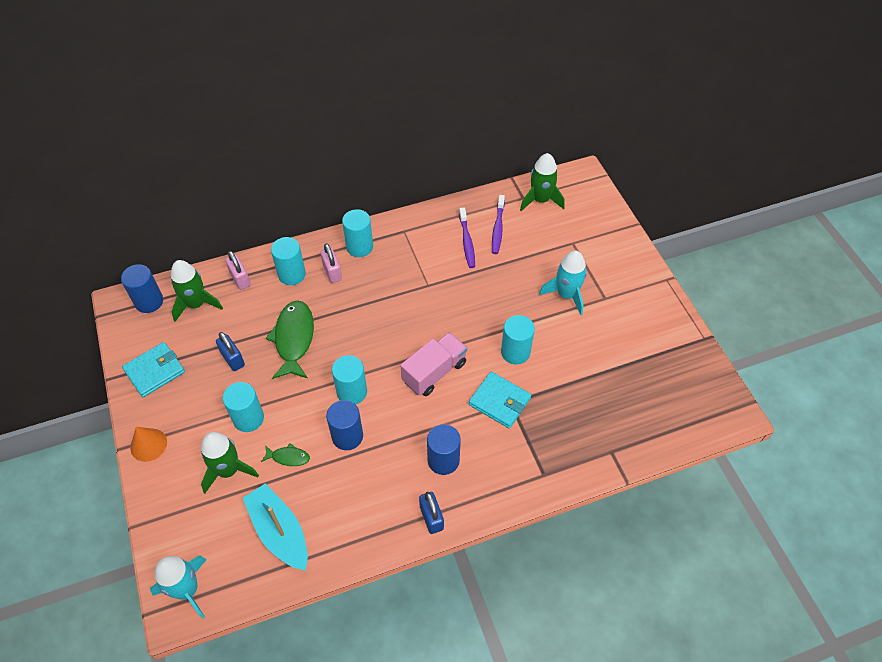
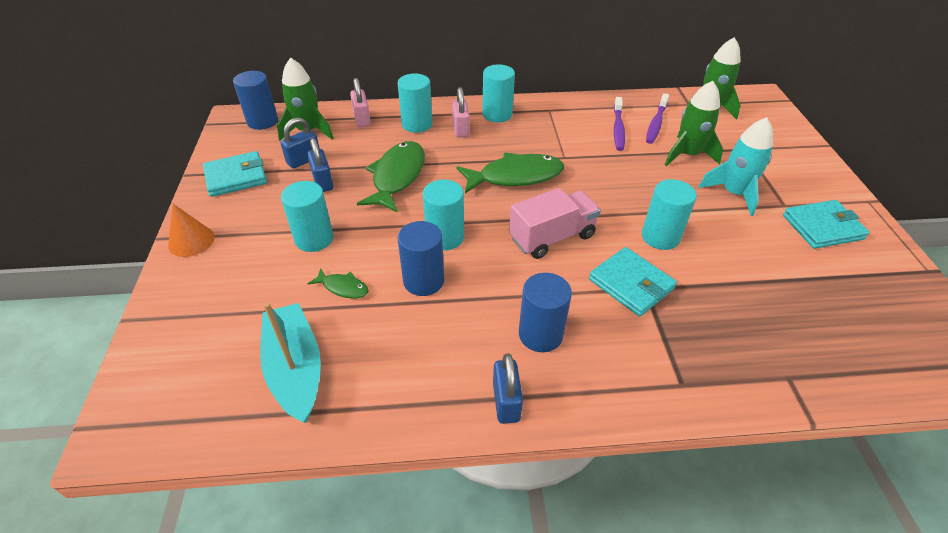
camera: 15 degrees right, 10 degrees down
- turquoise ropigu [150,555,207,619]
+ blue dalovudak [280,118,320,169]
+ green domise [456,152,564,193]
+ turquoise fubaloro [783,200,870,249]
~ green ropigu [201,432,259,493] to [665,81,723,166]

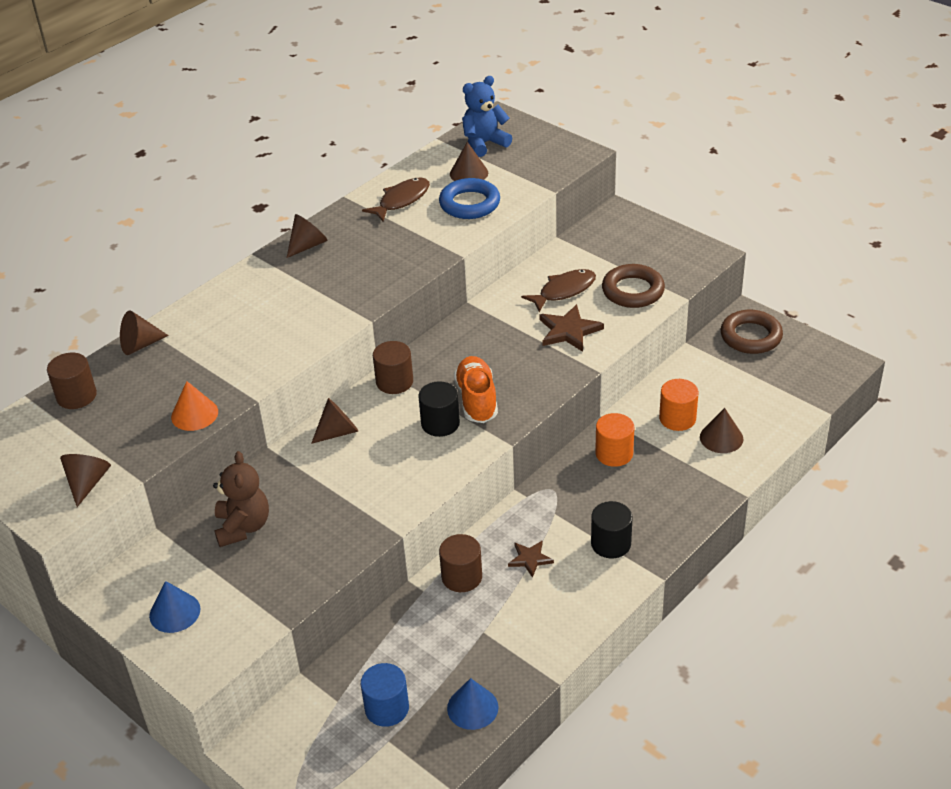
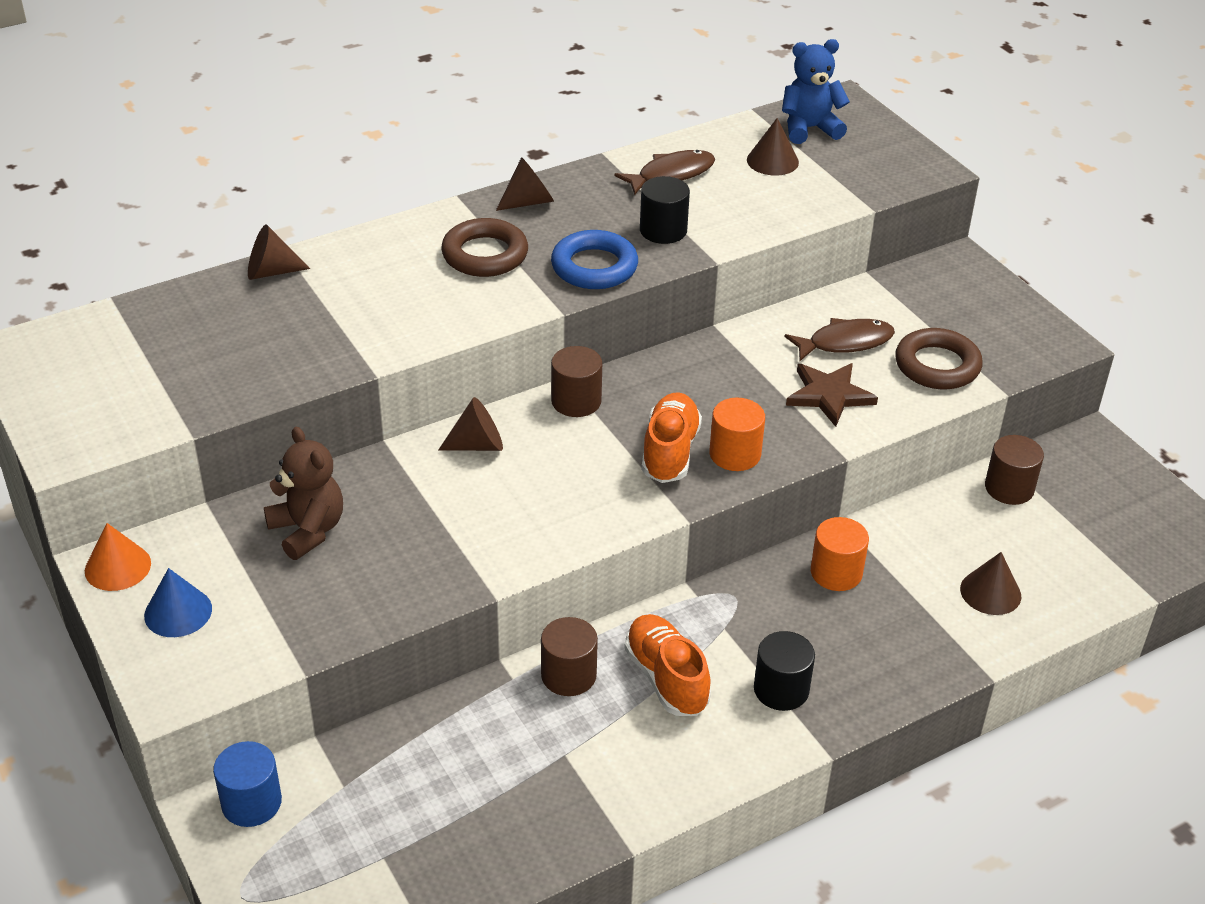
camera: 15 degrees right, 0 degrees up
- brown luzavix [60,454,111,507]
- blue luzavix [447,678,499,730]
~ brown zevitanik [47,353,97,409] to [985,435,1044,505]
~ orange luzavix [171,381,218,431] to [85,523,151,591]
~ blue zevitanik [361,663,409,727] to [213,741,282,827]
~ black zevitanik [419,381,460,437] to [640,176,690,244]
~ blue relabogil [439,178,500,219] to [551,230,638,289]
~ orange zevitanik [659,379,699,431] to [709,398,765,471]
~ brown relabogil [721,310,783,354] to [441,218,528,277]
~ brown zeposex [508,541,554,578] to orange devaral [624,614,711,716]
~ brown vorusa [213,451,269,547] = [264,427,343,560] 45 degrees counterclockwise

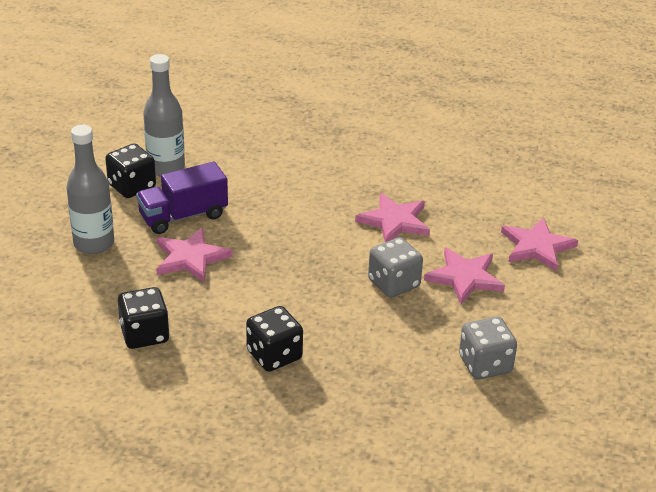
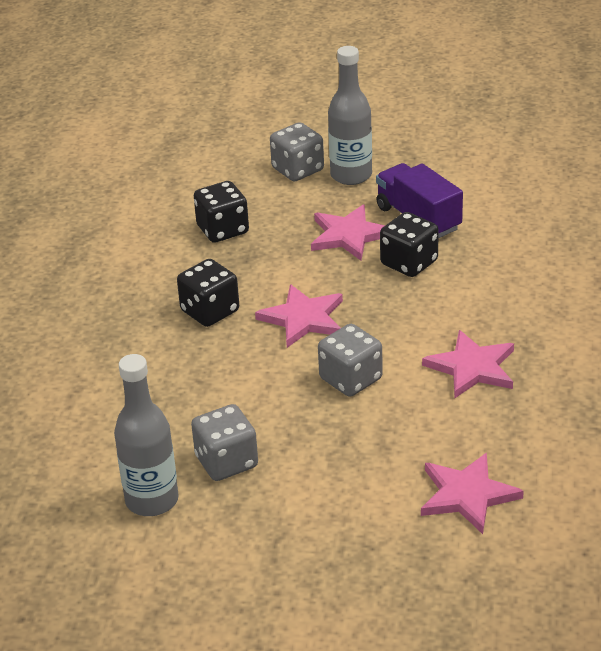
camera: 85 degrees right, 0 degrees up
+ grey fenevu [270,122,324,181]
~ black fenevu [105,144,156,198] to [380,212,439,277]
~ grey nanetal [143,54,185,177] to [114,354,179,516]
~ pink zeposex [424,248,505,304] to [255,284,343,348]

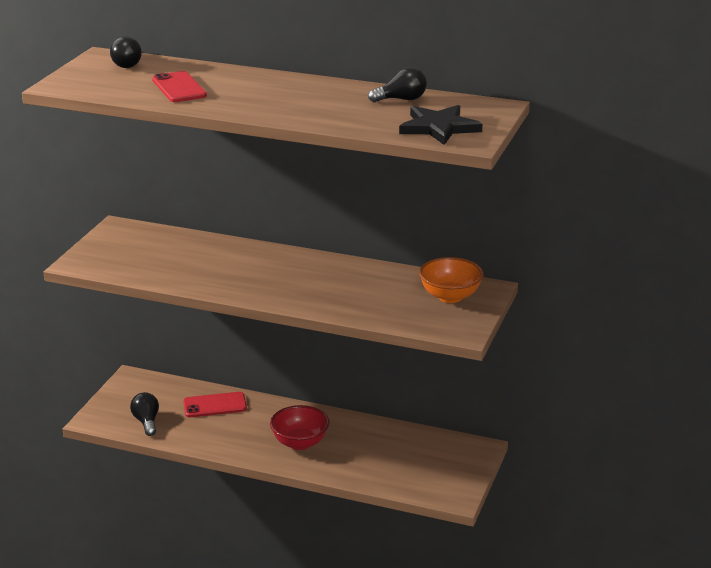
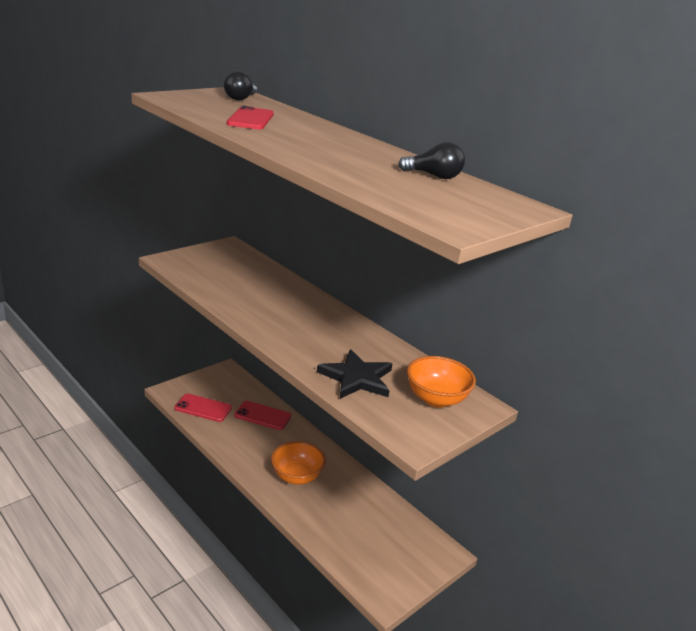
camera: 25 degrees right, 0 degrees up
~ black zeposex [399,105,482,145] to [317,349,392,399]
~ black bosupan [130,392,159,436] to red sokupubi [174,394,232,422]
~ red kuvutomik [270,405,330,450] to orange kuvutomik [271,441,326,485]

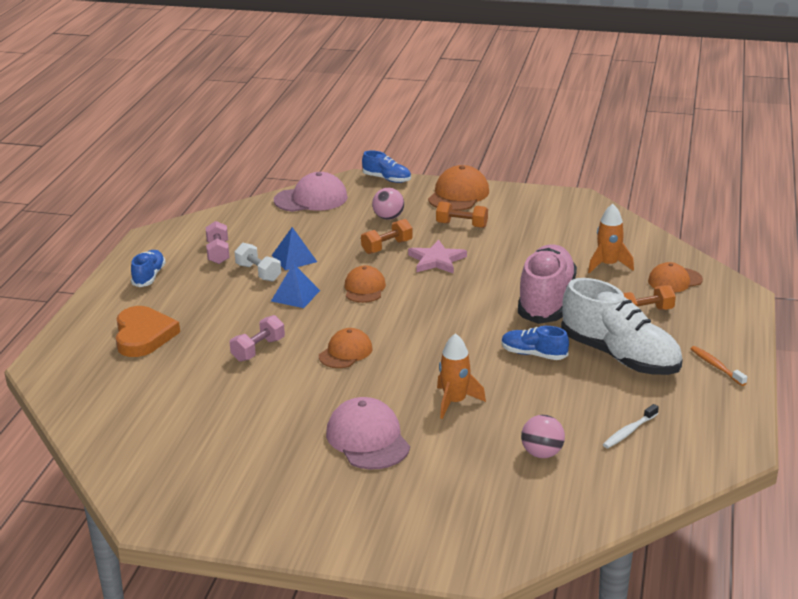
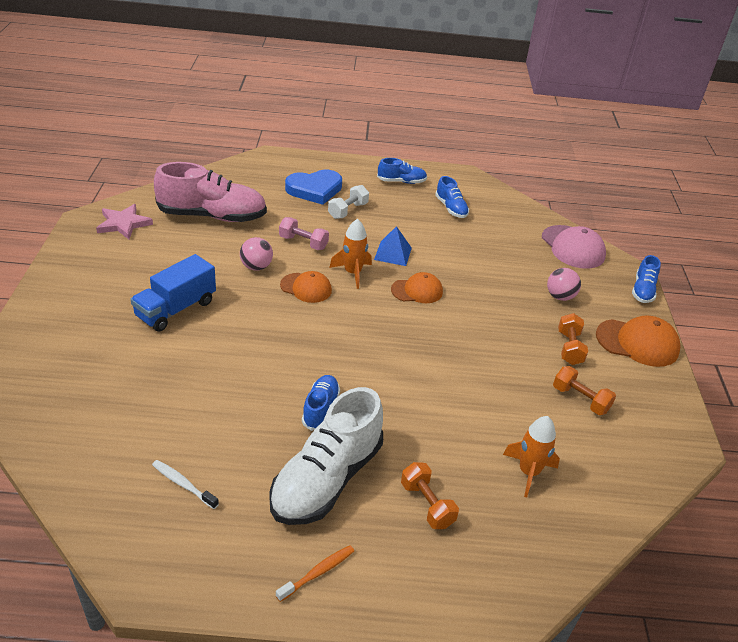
camera: 75 degrees right, 10 degrees up
- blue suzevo [271,227,317,270]
- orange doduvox [648,262,703,293]
~ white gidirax [235,243,281,282] to [328,185,369,219]
~ orange gidirax [361,219,413,254] to [553,366,616,415]
~ pink zeposex [408,240,467,274] to [96,204,153,240]
~ orange ropigu [437,333,486,419] to [329,219,372,289]
~ pink devaral [518,244,577,324] to [154,162,267,222]
~ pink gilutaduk [521,415,565,458] to [240,237,273,270]
~ pink gidirax [206,221,230,264] to blue devaral [435,176,469,218]
~ pink doduvox [326,397,410,469] to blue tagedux [130,254,216,332]
~ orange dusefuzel [116,306,180,357] to blue dusefuzel [285,170,342,205]

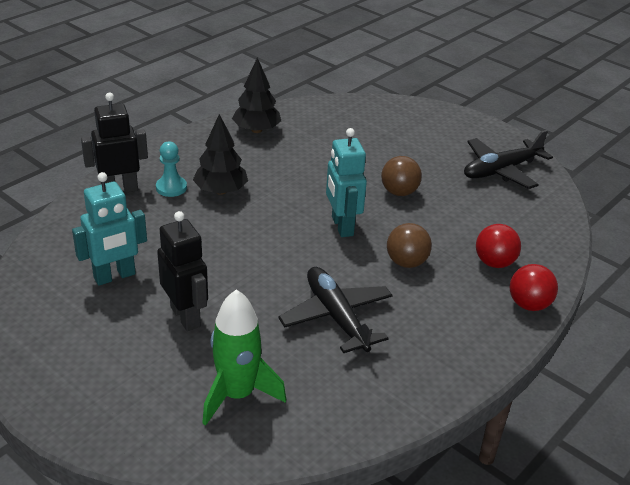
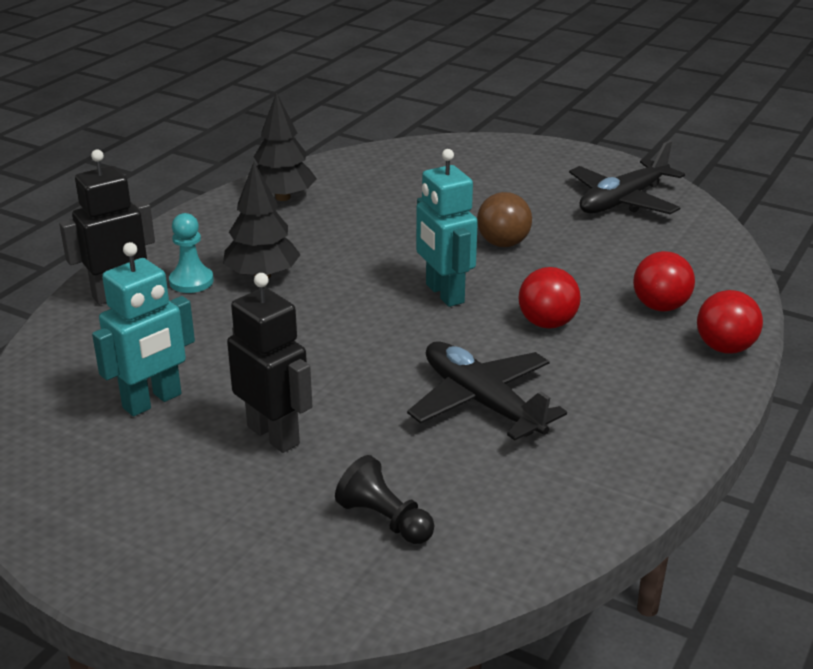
camera: 10 degrees left, 5 degrees down
~ green ropigu [202,289,286,426] to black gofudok [335,455,434,544]
~ brown gilutaduk [387,223,432,268] to red gilutaduk [518,267,581,329]

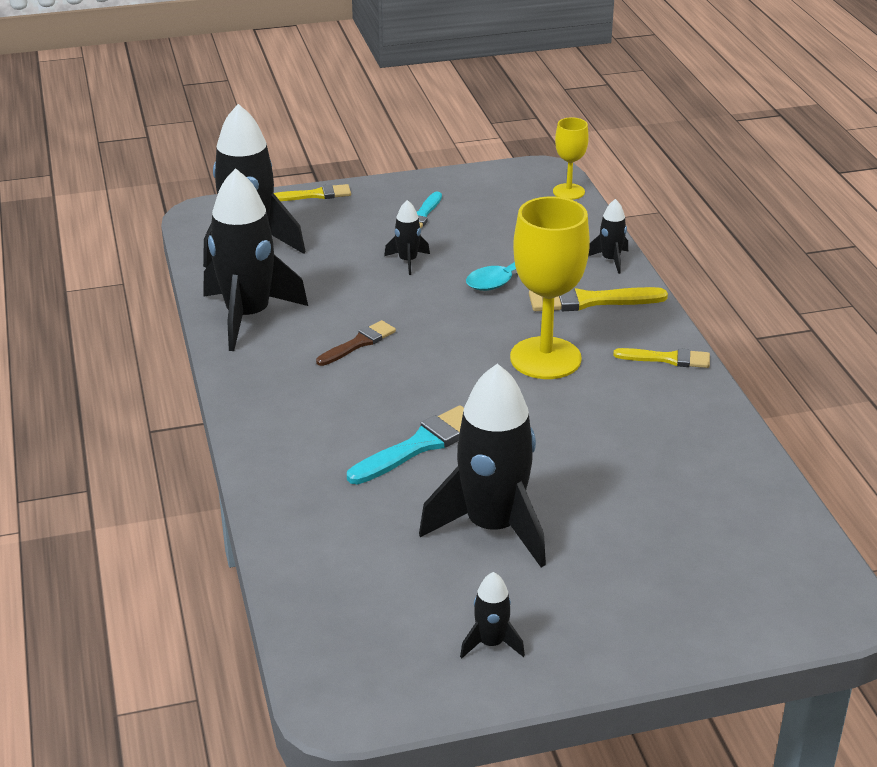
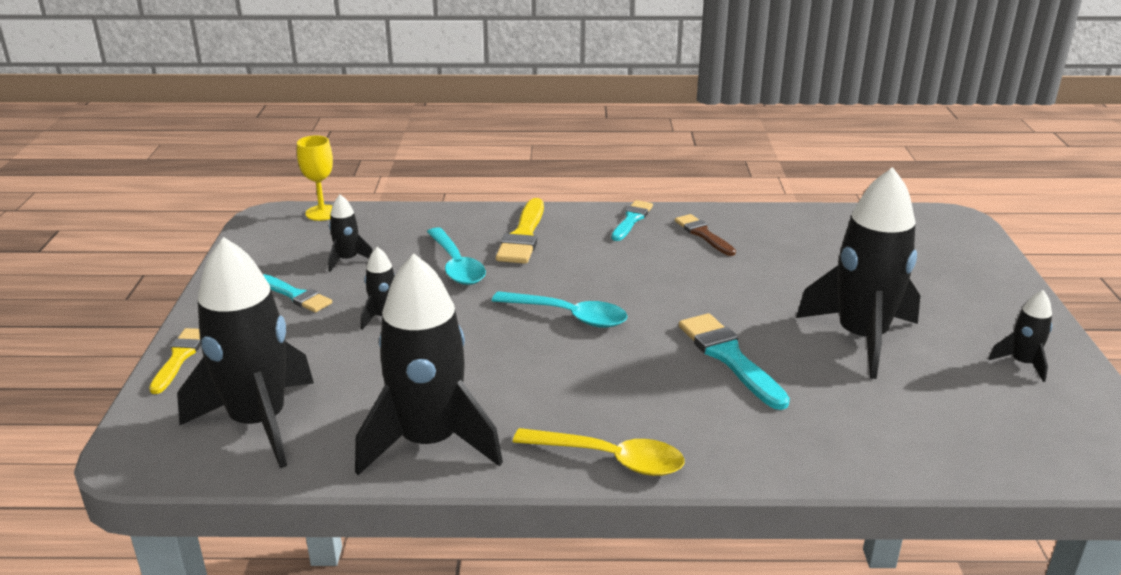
camera: 75 degrees left, 5 degrees down
- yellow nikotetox [510,197,590,379]
+ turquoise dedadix [492,291,628,328]
+ yellow dedadix [513,428,685,476]
~ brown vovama [316,320,396,366] to [675,214,736,256]
~ black ropigu [588,199,628,274] to [328,195,373,272]
~ yellow vovama [613,348,710,368] to turquoise vovama [612,200,653,241]

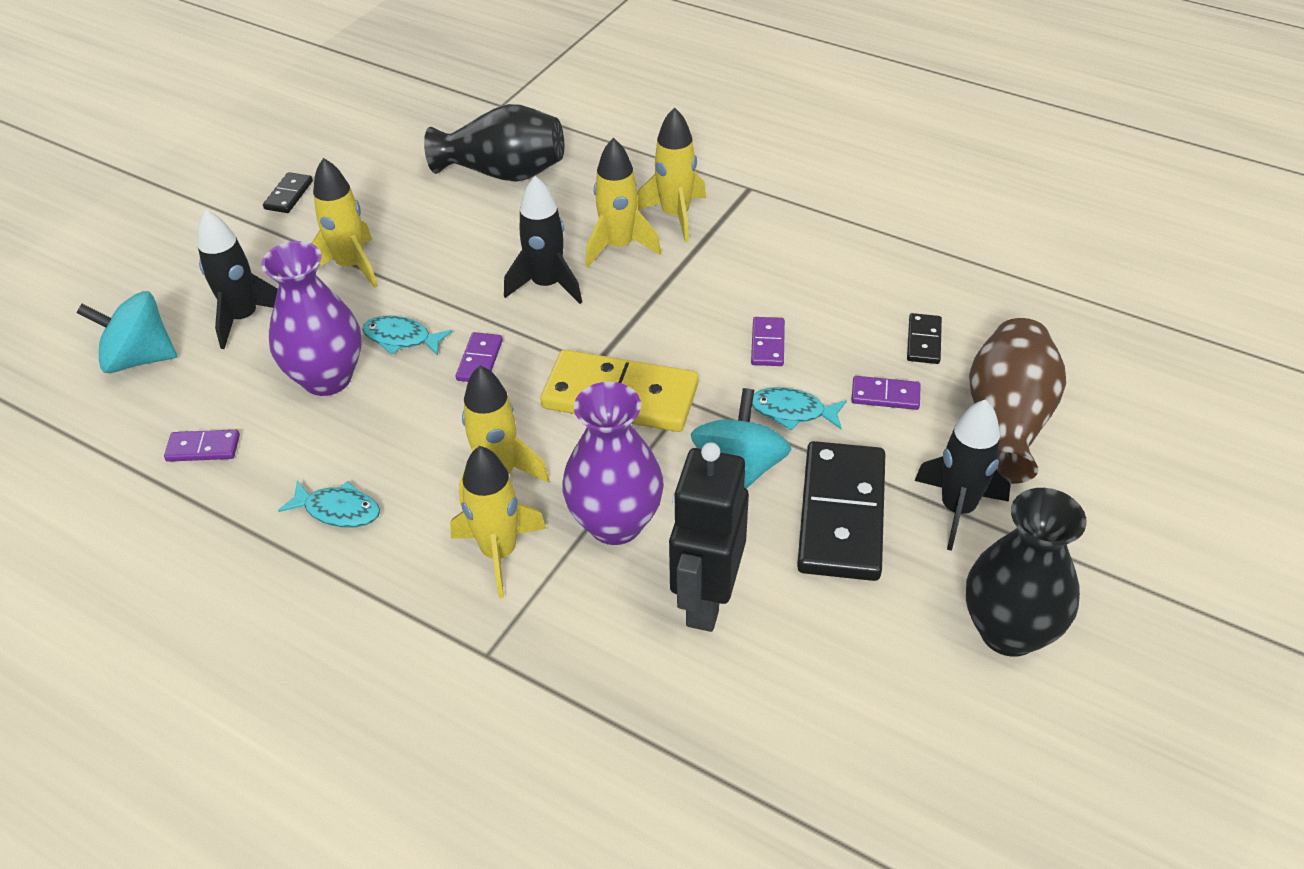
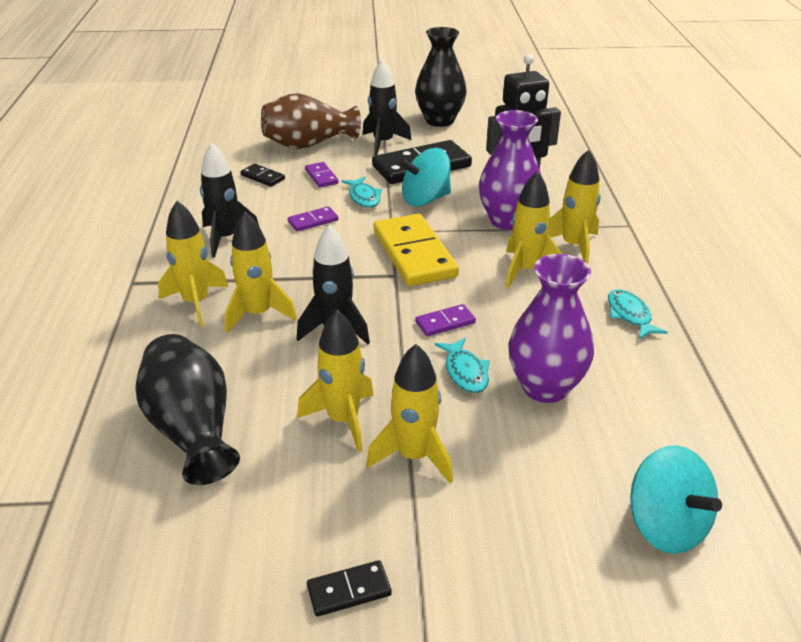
camera: 125 degrees left, 10 degrees down
- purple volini [164,430,240,462]
+ yellow ropigu [297,310,373,452]
~ black ropigu [197,209,278,349] to [200,142,259,258]
~ black volini [907,313,942,364] = [240,164,285,187] 60 degrees clockwise

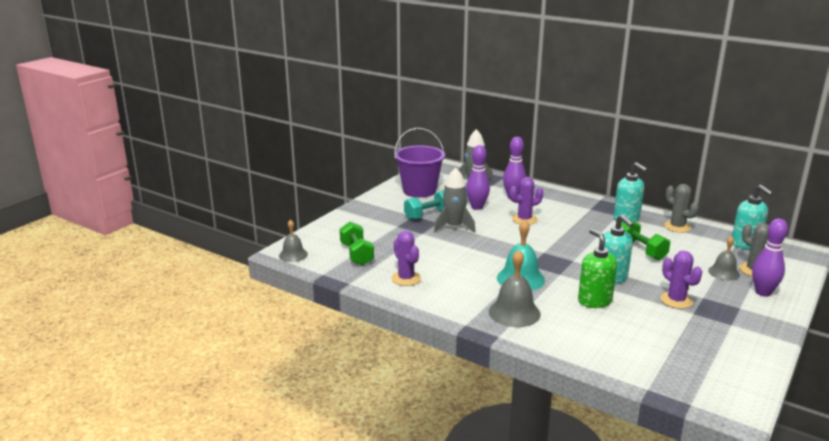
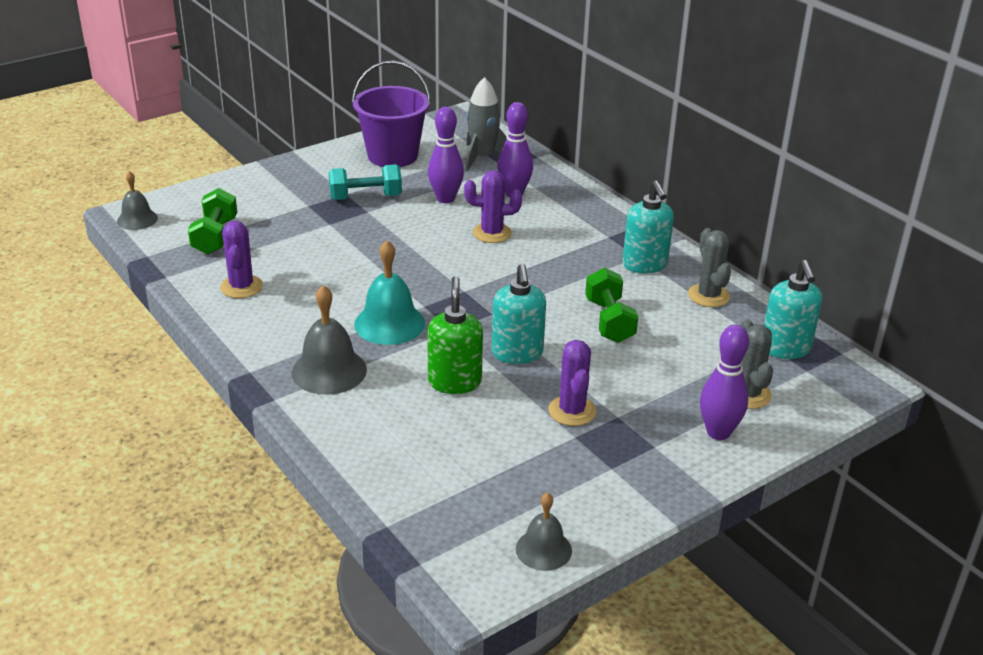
camera: 20 degrees right, 10 degrees up
- grey ropigu [434,168,476,233]
~ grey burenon [708,236,740,280] to [516,493,572,571]

